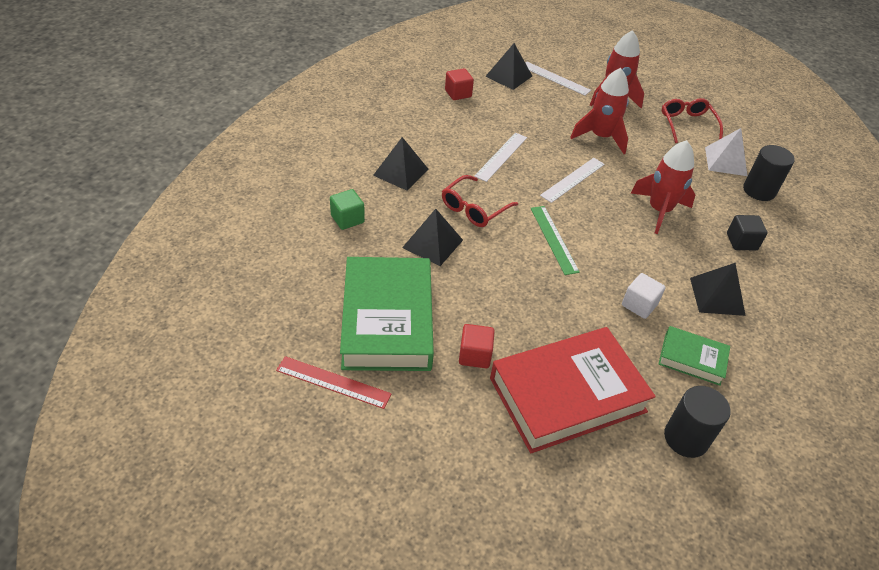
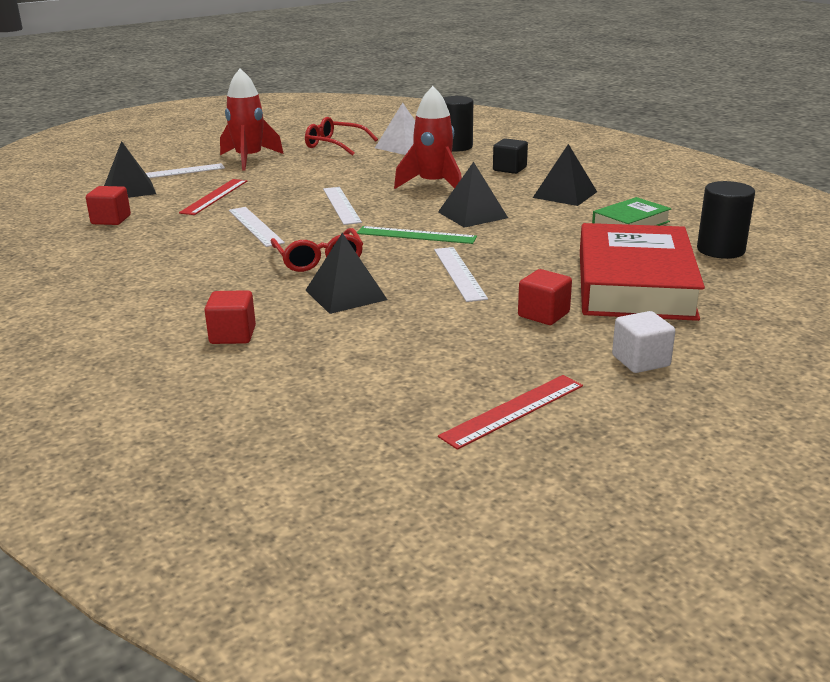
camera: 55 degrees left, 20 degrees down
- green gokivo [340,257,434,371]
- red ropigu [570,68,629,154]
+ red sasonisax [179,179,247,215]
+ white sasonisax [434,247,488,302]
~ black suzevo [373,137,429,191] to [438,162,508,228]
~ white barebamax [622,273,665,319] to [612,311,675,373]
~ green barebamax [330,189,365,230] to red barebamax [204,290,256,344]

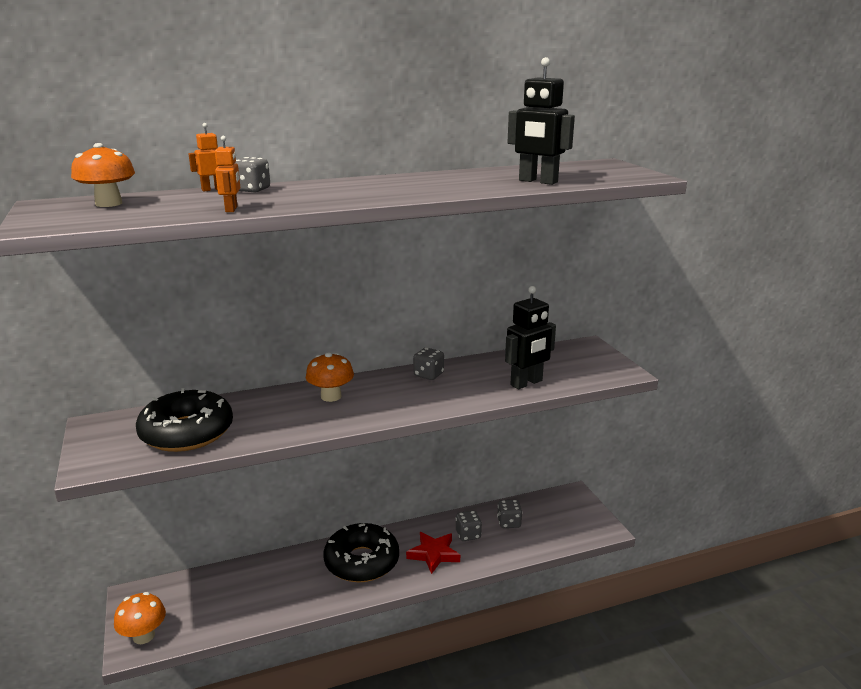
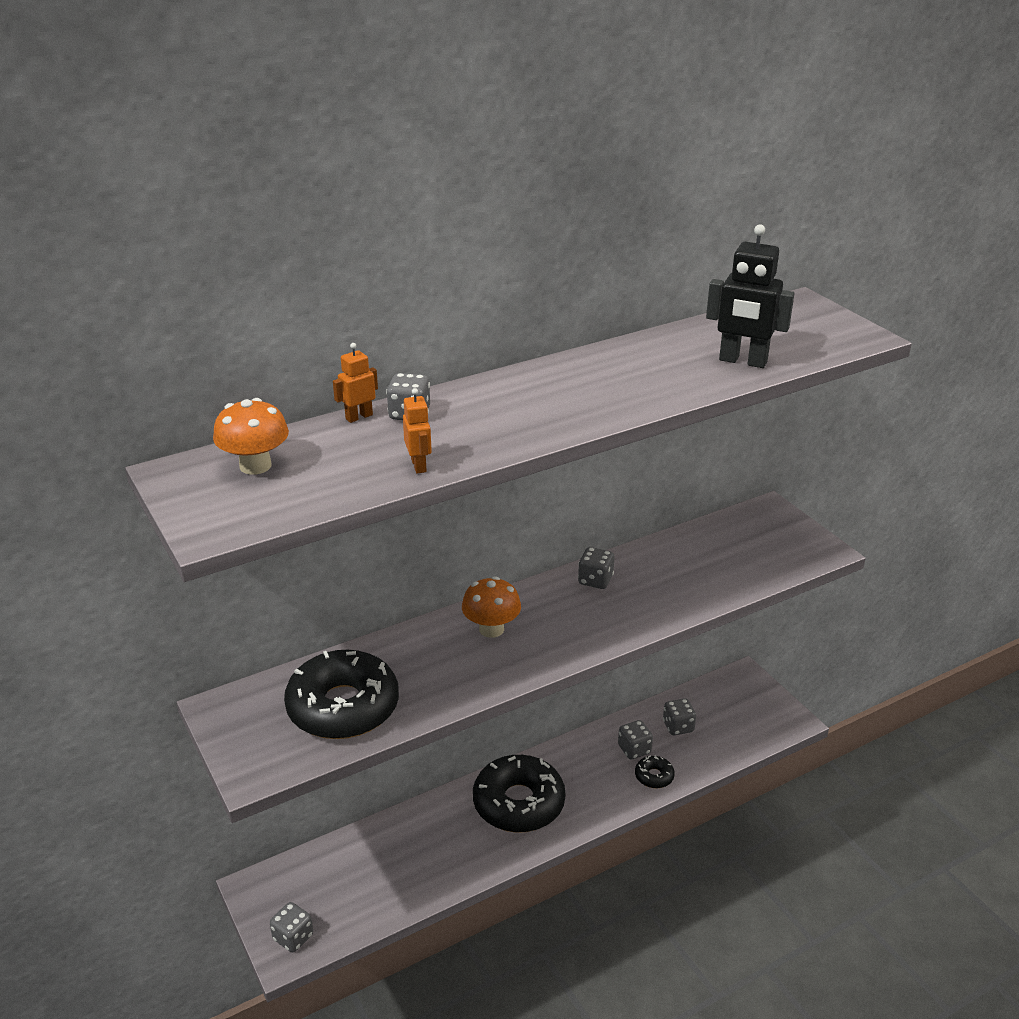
camera: 10 degrees left, 10 degrees up
- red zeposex [406,532,460,574]
- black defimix [505,286,556,389]
+ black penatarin [635,755,675,788]
~ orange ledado [114,592,166,644] to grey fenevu [270,902,313,952]

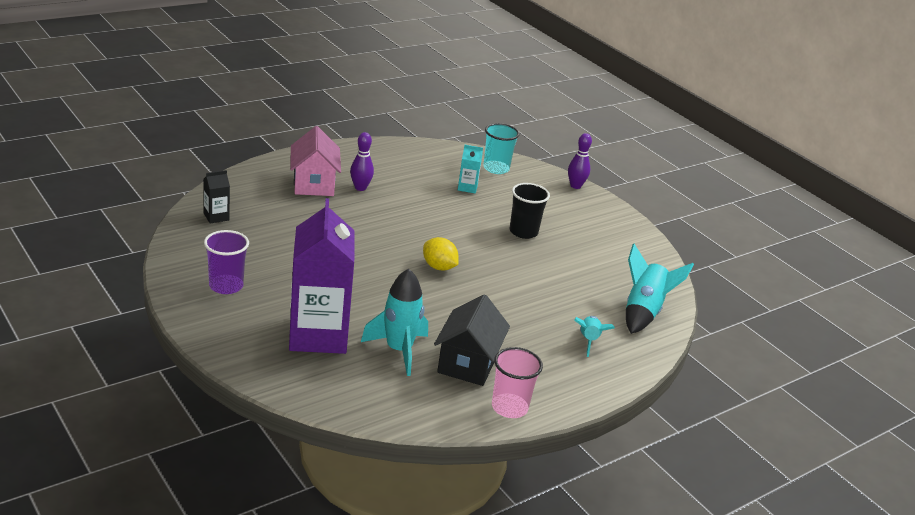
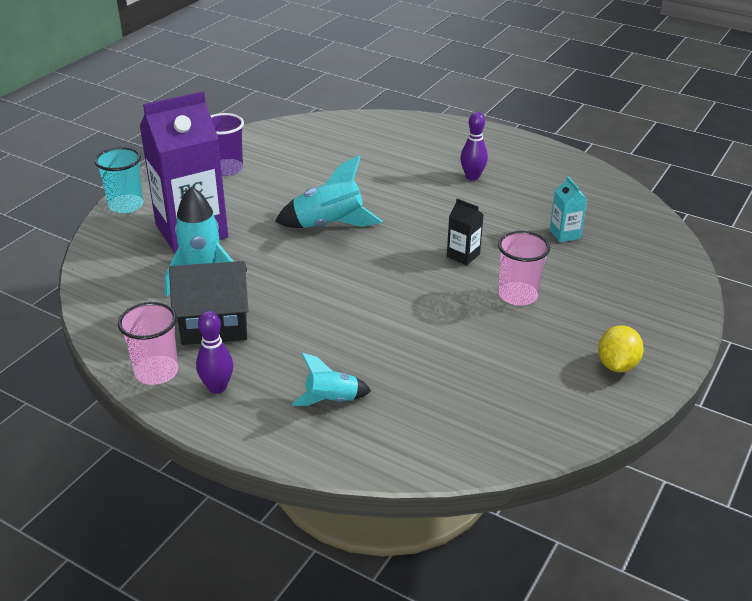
camera: 70 degrees right, 5 degrees up
- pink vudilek [290,126,341,196]
~ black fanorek [203,170,230,223] to [447,198,484,265]
~ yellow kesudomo [423,237,459,271] to [598,325,644,372]
~ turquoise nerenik [483,123,520,174] to [94,147,143,213]
~ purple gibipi [568,133,592,189] to [196,311,233,394]
~ turquoise ropigu [626,244,694,334] to [275,155,382,228]
~ black nerenik [510,183,550,239] to pink nerenik [498,231,550,306]

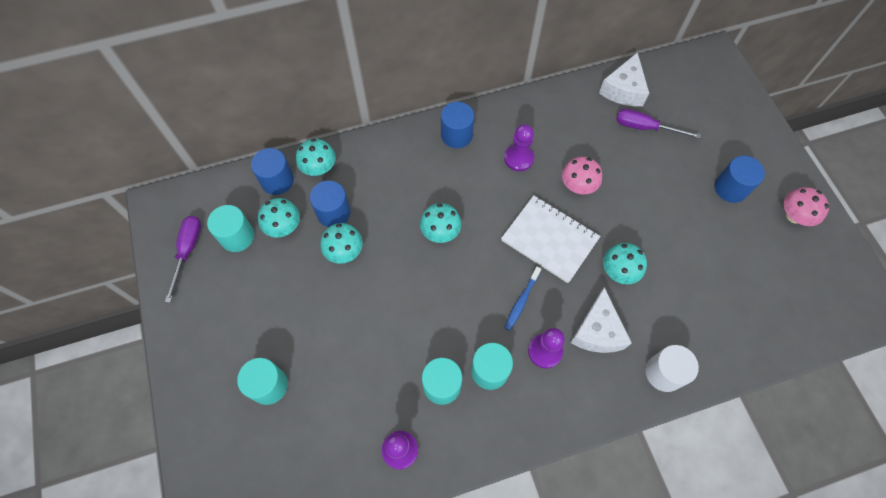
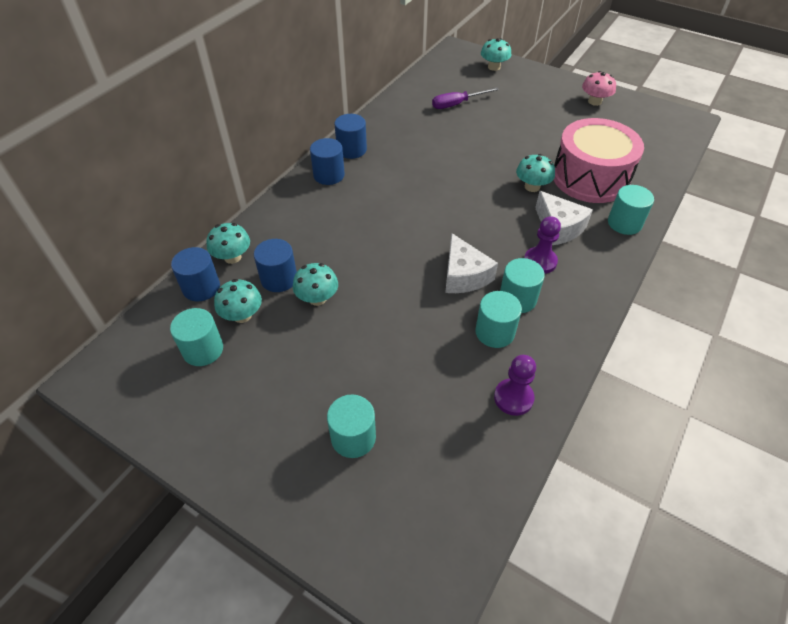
camera: 40 degrees left, 15 degrees down
- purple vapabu [165,216,201,303]
- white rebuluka [501,195,600,283]
- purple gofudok [504,124,534,171]
- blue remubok [504,267,541,331]
- pink ledado [562,157,602,194]
+ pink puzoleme [554,118,644,203]
~ turquoise ledado [420,203,462,243] to [481,38,512,71]
~ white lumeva [599,52,649,106] to [445,233,498,293]
~ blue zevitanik [715,156,765,203] to [335,114,367,159]
~ white zevitanik [645,345,699,392] to turquoise zevitanik [608,185,654,235]

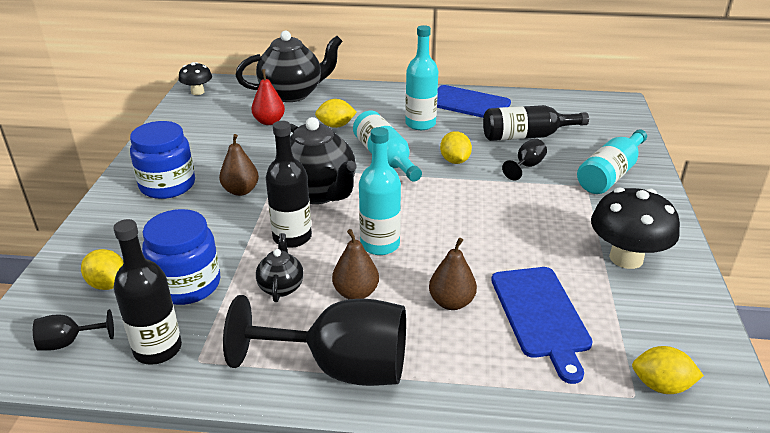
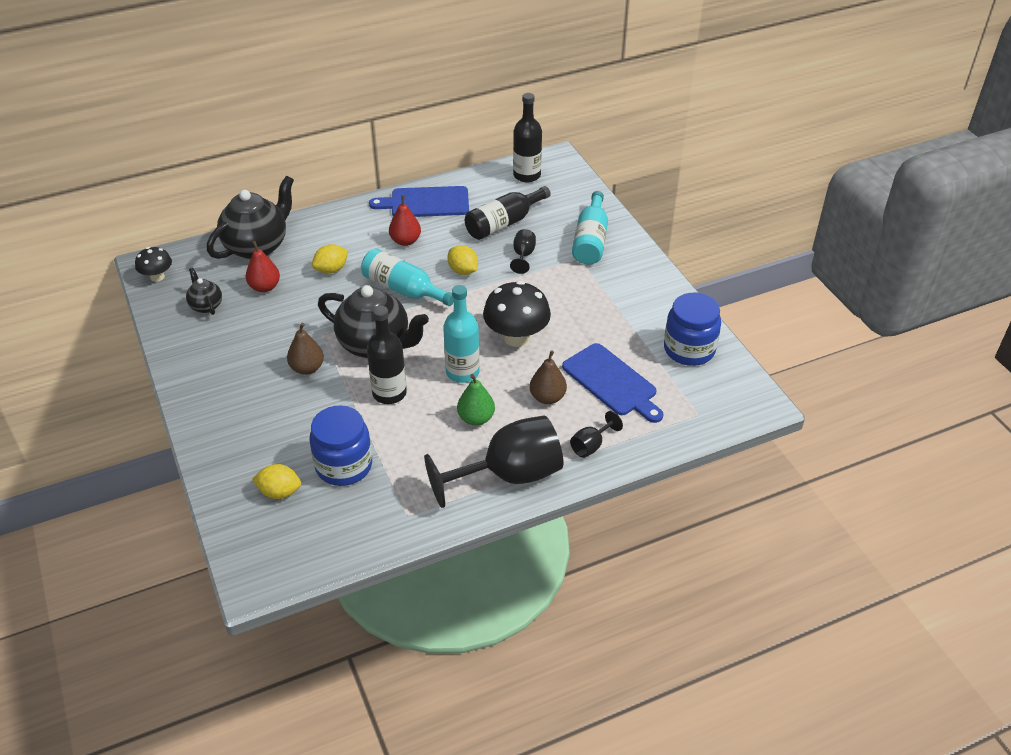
camera: 30 degrees left, 10 degrees up
- yellow kesudomo [632,346,704,394]
~ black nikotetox [33,309,114,351] to [570,411,623,458]
~ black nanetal [113,219,182,365] to [513,93,542,182]
~ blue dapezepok [130,121,195,199] to [664,293,721,366]
~ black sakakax [256,233,304,302] to [186,268,222,315]
~ black ledado [591,188,680,269] to [483,281,551,347]
~ turquoise nanetal [405,25,438,130] to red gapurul [389,195,421,246]
~ brown gapurul [332,229,379,299] to green gapurul [457,374,495,426]

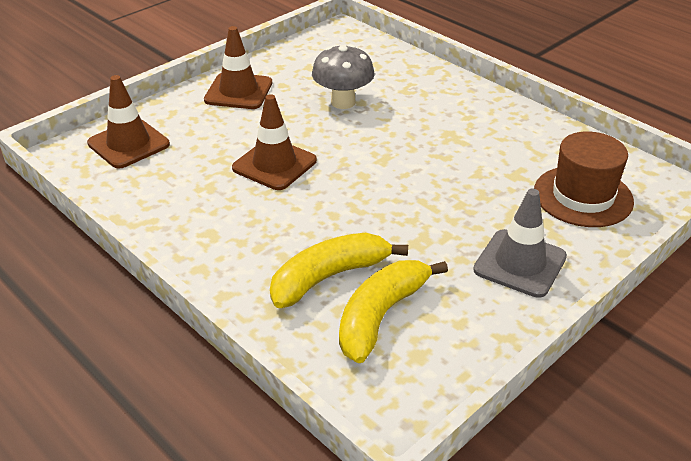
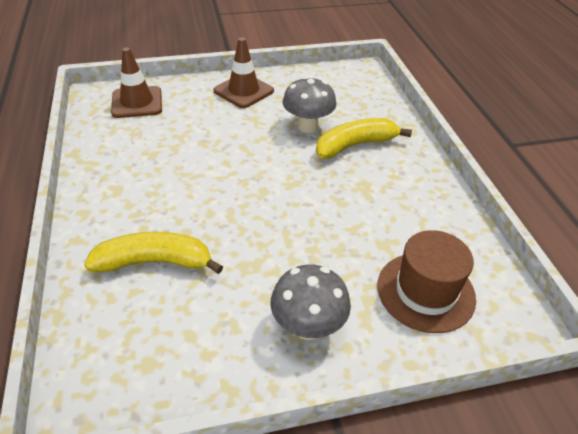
camera: 30 degrees right, 5 degrees up
- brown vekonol [232,94,317,190]
~ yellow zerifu [339,260,448,363] to [316,118,412,159]
~ grey vekonol [473,188,567,298] to grey ledado [271,264,351,340]

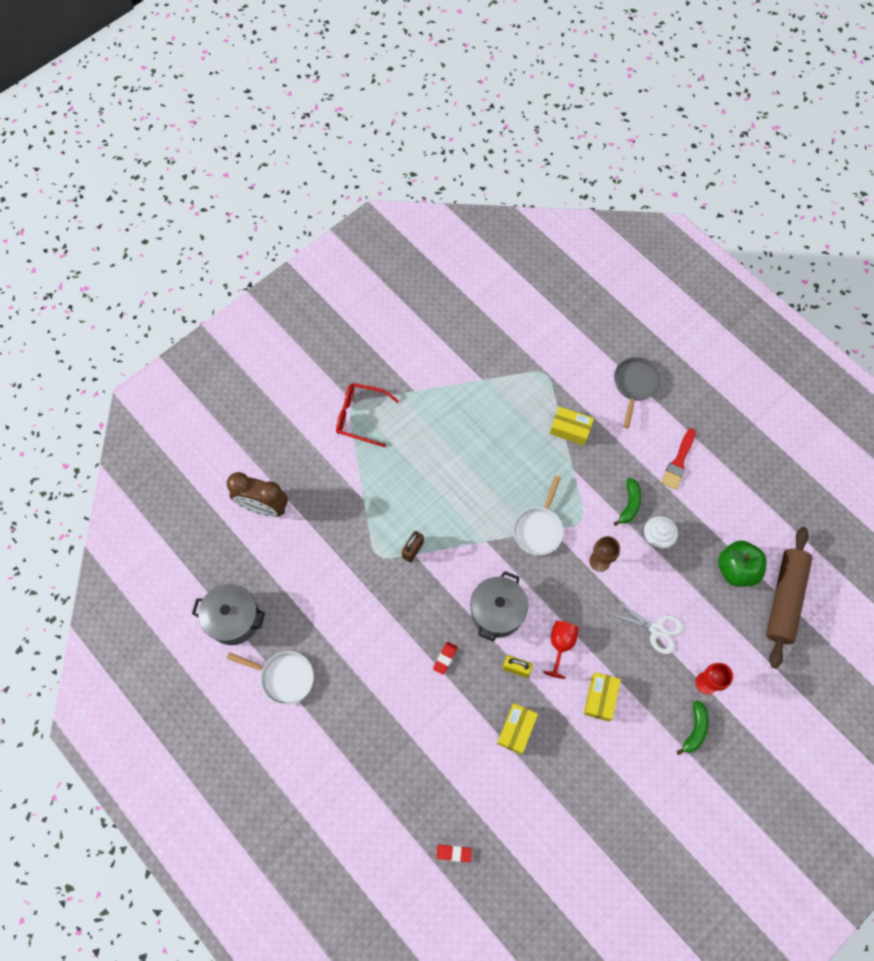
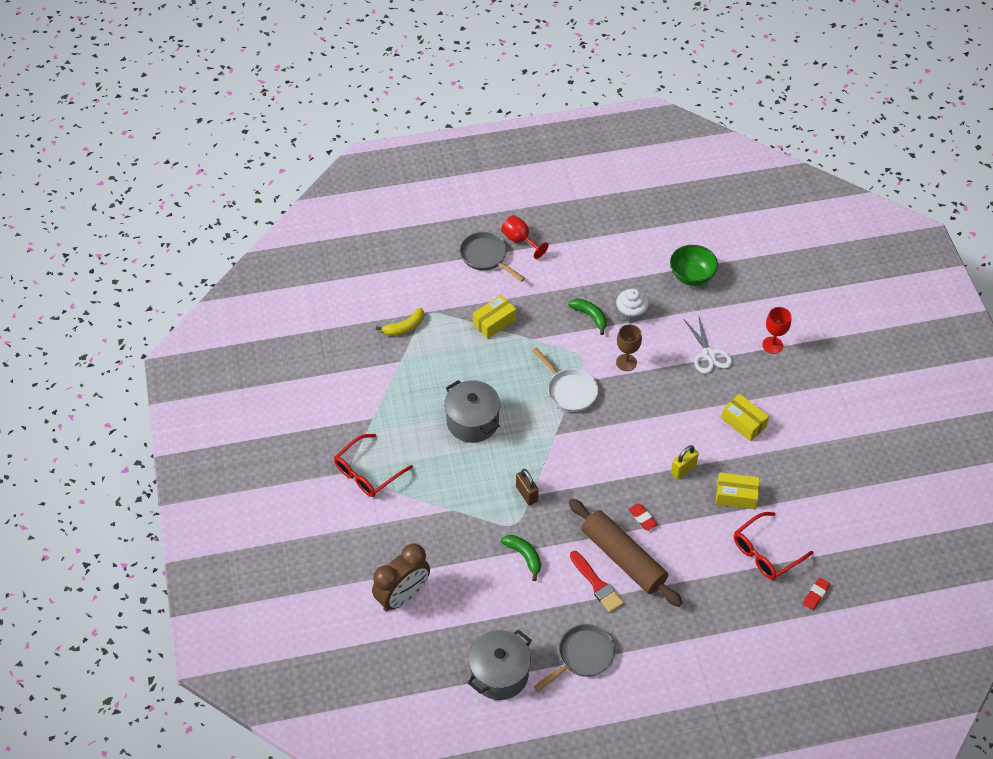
camera: 60 degrees left, 15 degrees down
+ yellow zerifu [376,308,424,336]
+ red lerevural [734,512,813,580]
~ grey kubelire [470,571,528,642] to [444,380,500,443]
~ red nikotetox [543,621,578,679] to [501,215,548,259]
~ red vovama [661,428,696,489] to [570,551,624,613]
~ green zerifu [676,700,709,755] to [501,535,541,581]
~ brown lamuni [766,527,812,669] to [569,499,683,607]
~ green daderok [718,540,766,587] to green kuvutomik [670,245,718,286]
~ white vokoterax [227,651,314,705] to grey vokoterax [534,624,615,692]
~ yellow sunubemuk [497,703,538,754] = [716,472,760,509] 45 degrees counterclockwise
~ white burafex [609,600,683,654] = [684,317,732,374] 105 degrees clockwise

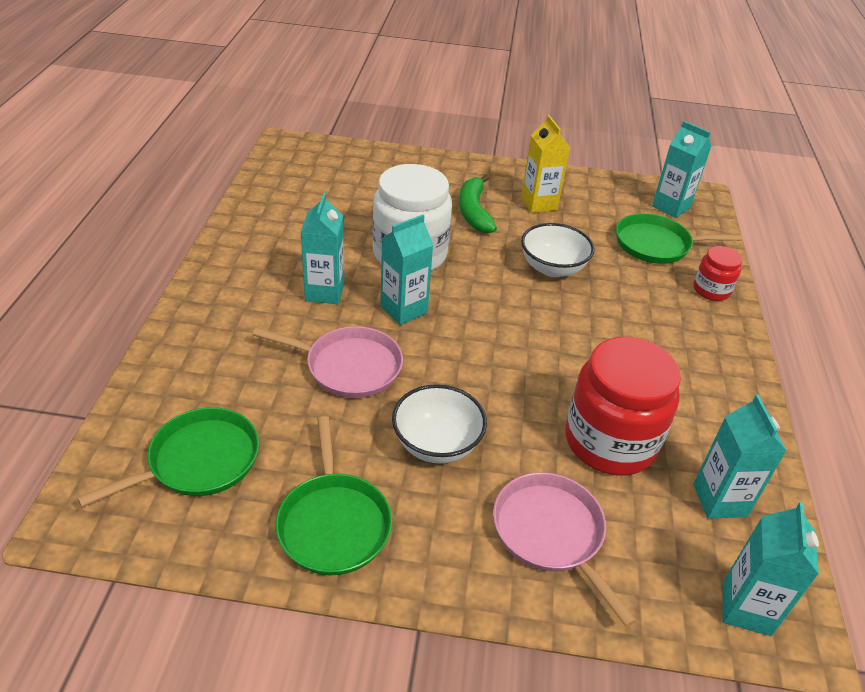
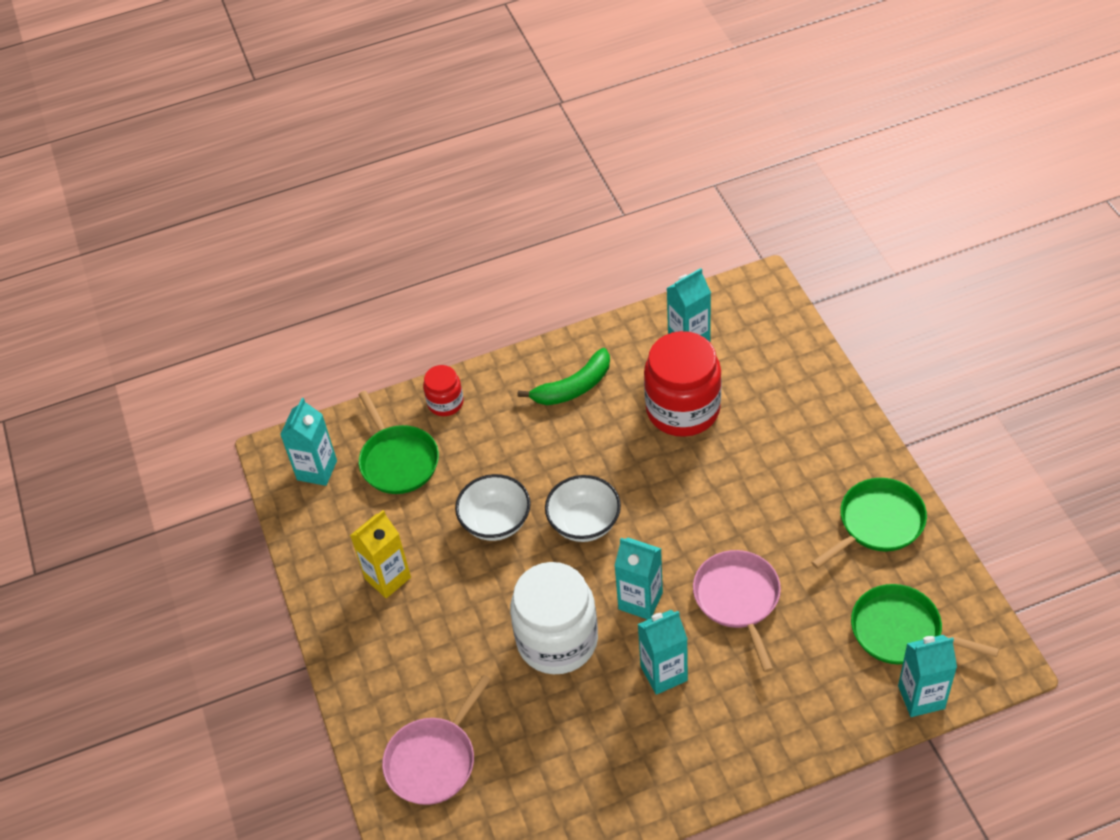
camera: 110 degrees left, 10 degrees up
~ white kuvutomik [392,384,487,463] to [545,475,621,542]
~ green zerifu [459,174,497,234] to [518,348,610,405]
~ pink vokoterax [493,472,637,627] to [382,675,491,805]
~ turquoise fanorek [722,502,819,636] to [898,635,957,717]

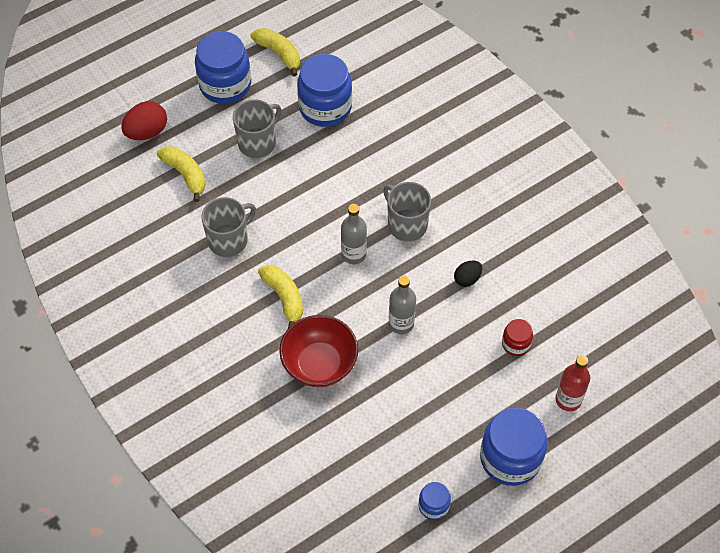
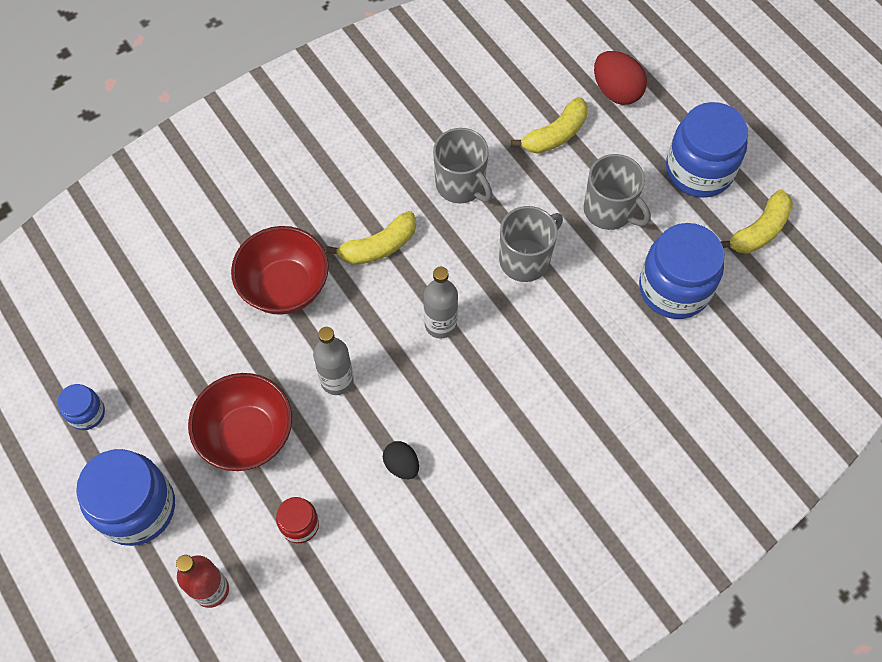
camera: 90 degrees right, 5 degrees up
+ red kuvutomik [188,373,292,471]
~ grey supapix [383,182,431,242] to [499,206,563,282]

